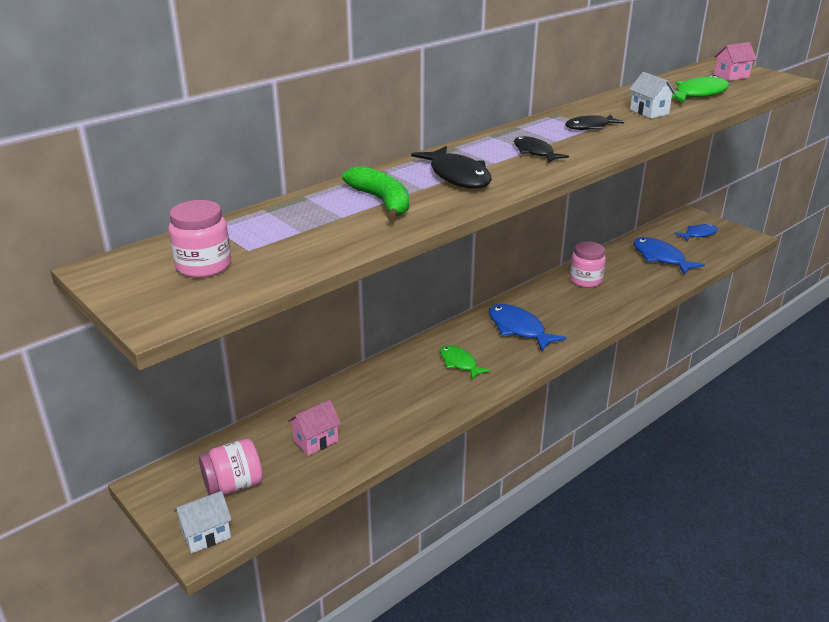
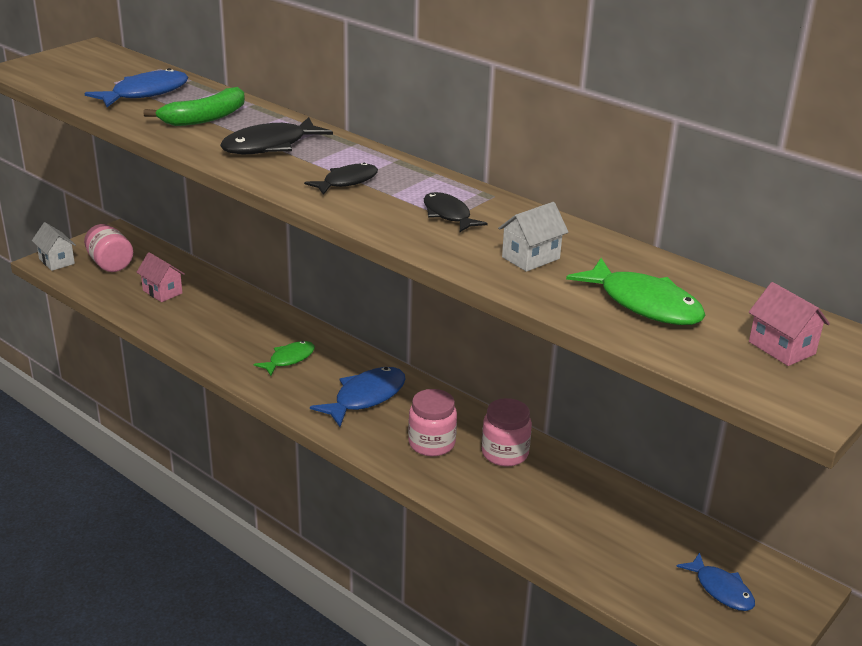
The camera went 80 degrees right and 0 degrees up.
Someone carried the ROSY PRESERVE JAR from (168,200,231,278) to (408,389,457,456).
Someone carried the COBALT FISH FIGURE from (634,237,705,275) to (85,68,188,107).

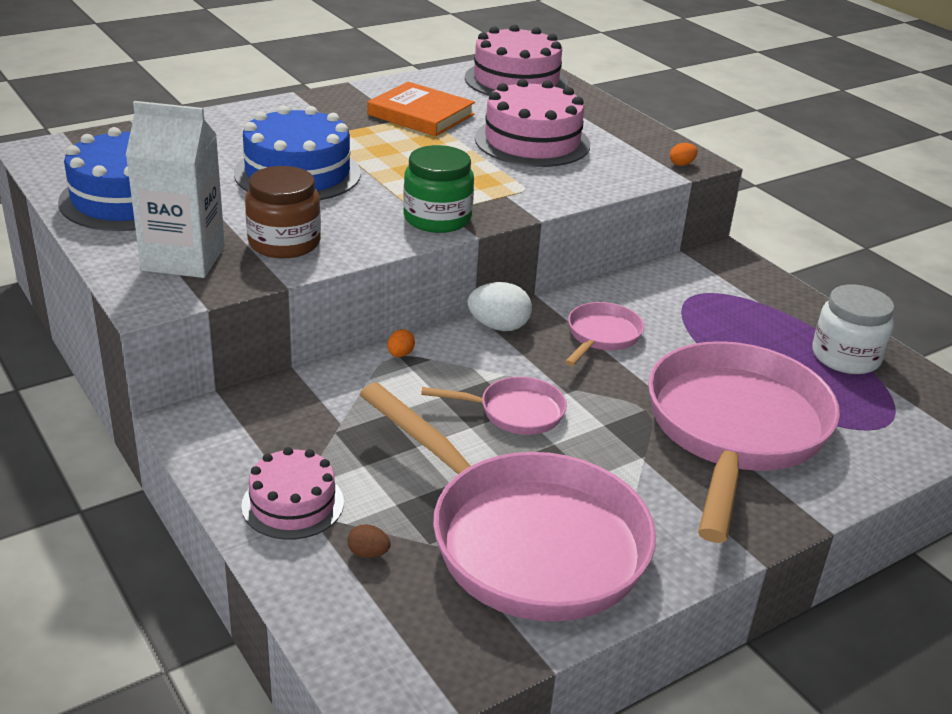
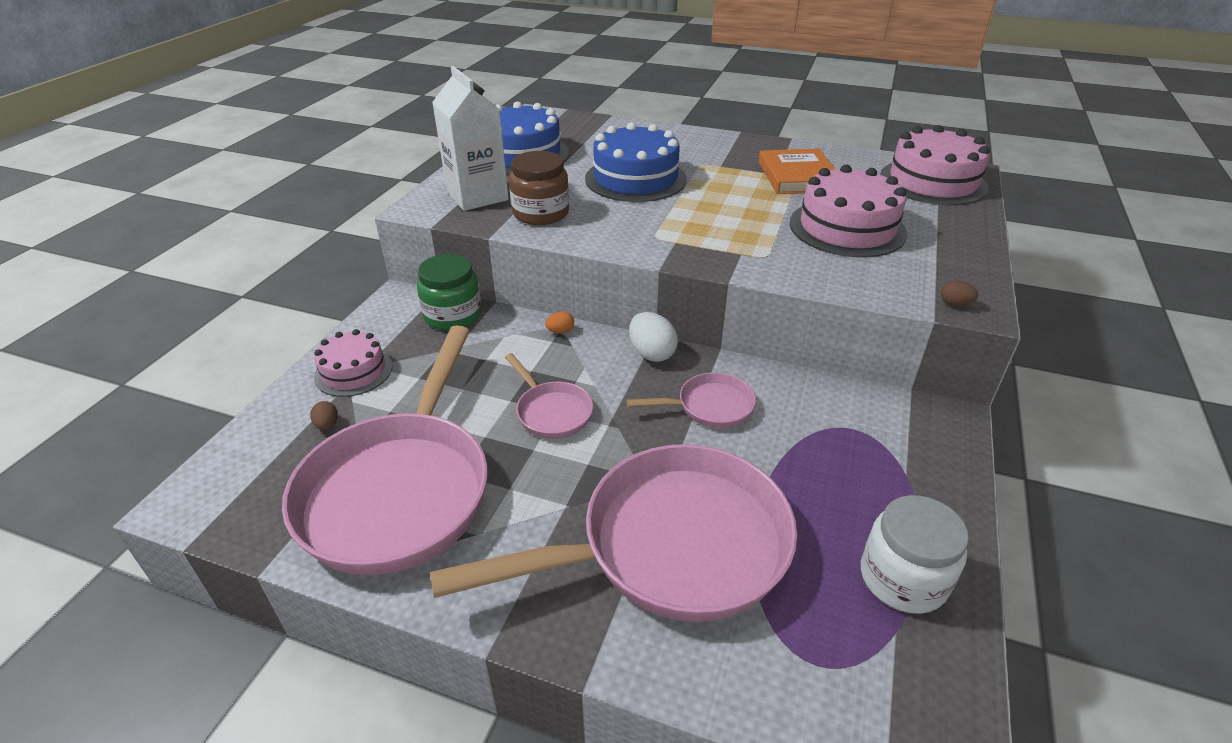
The camera went 55 degrees right and 5 degrees up.
Someone carried the LEAF-GREEN PRESERVE JAR from (403,145,474,233) to (417,254,482,330).
Someone repainted the ORANGE TOY EGG at (670,143,697,166), which became the DARK BROWN TOY EGG at (941,281,978,306).

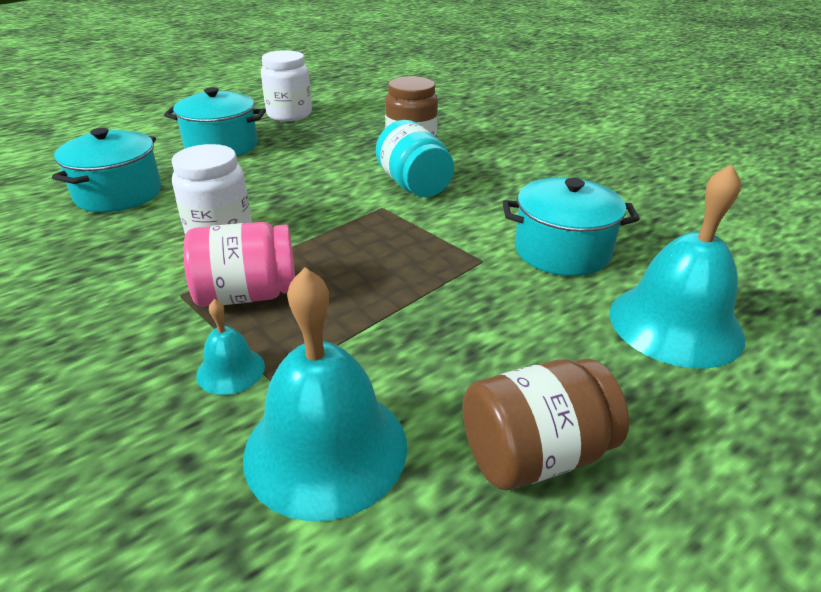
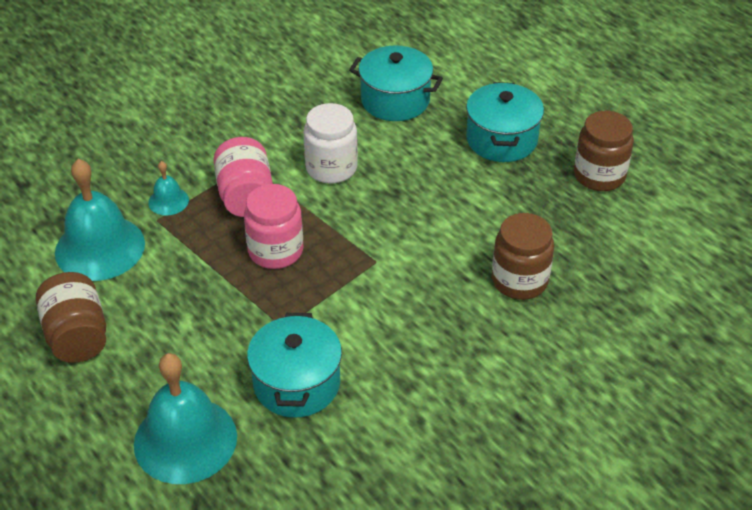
The camera went 90 degrees right and 10 degrees up.
Someone took away the TEAL PRESERVE JAR at (376,120,454,197).
Someone put down the ROSY PRESERVE JAR at (244,184,303,269).
Someone repainted the PURE WHITE PRESERVE JAR at (261,50,312,121), which became the DARK BROWN PRESERVE JAR at (574,111,634,191).

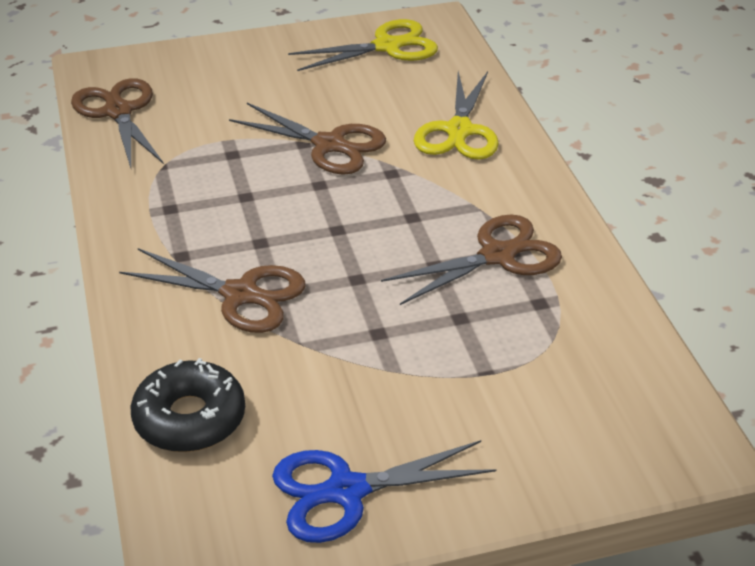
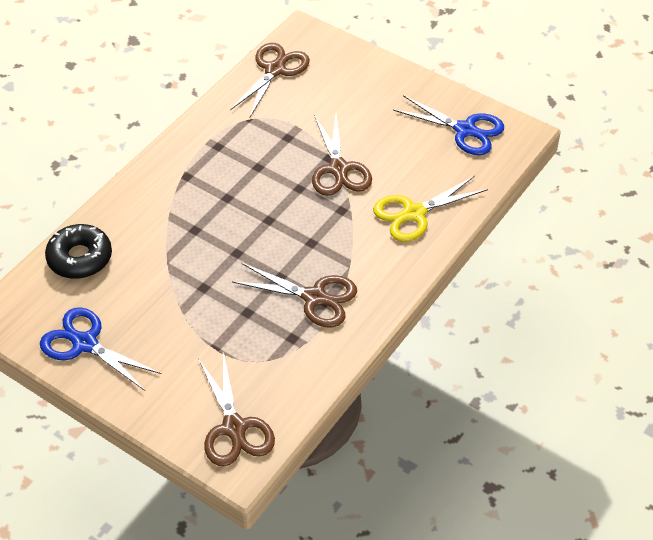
The camera went 50 degrees right and 10 degrees up.
Someone carried the DARK BROWN SHEARS from (119,248,305,333) to (198,352,275,467).
Someone repainted the YELLOW SHEARS at (288,19,438,71), which became the COBALT SHEARS at (393,95,504,155).

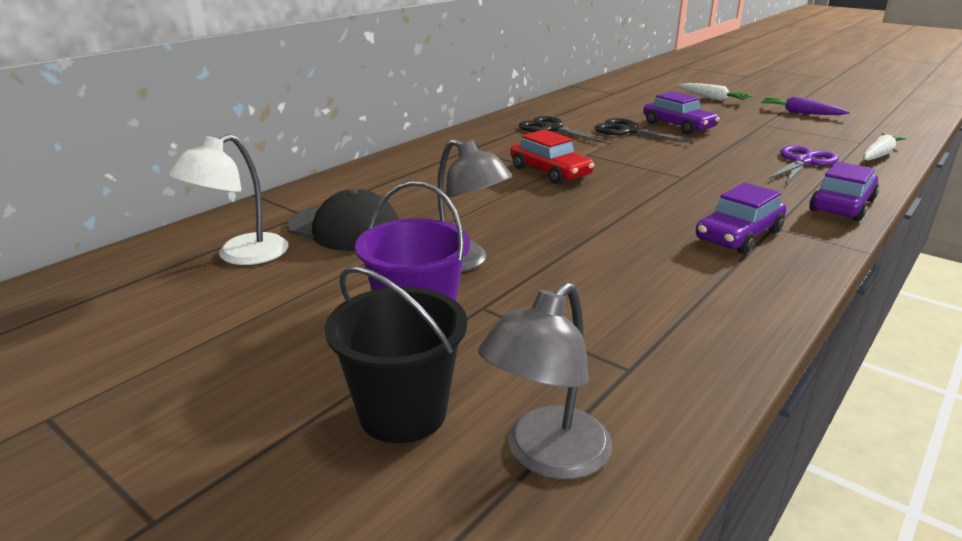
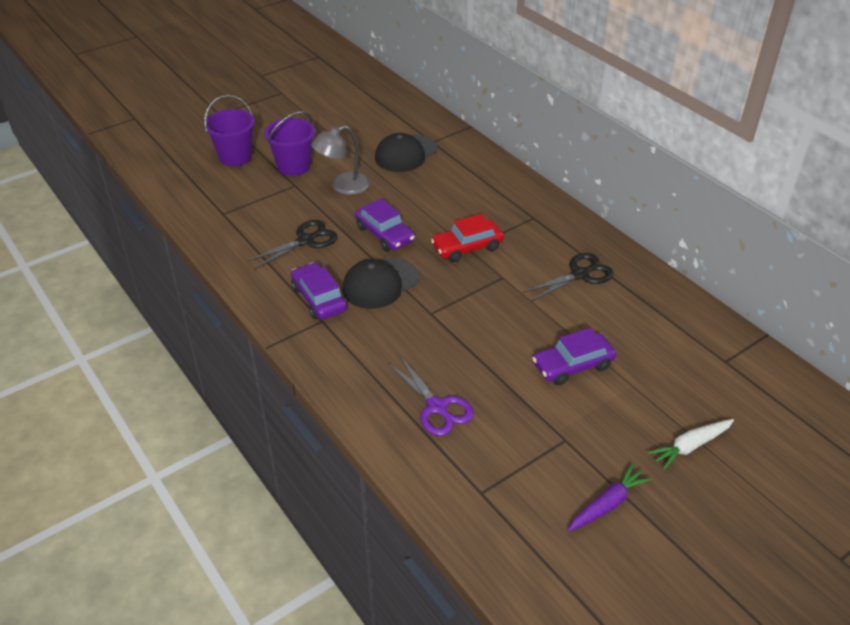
The camera went 105 degrees right and 15 degrees up.
Someone took away the PURE WHITE READING LAMP at (168,134,288,265).
Someone took away the GREY READING LAMP at (478,282,612,480).
Someone took away the PURE WHITE TOY CARROT at (863,133,906,161).
Someone put down the BLACK CAP at (342,258,419,309).
Someone carried the BLACK SHEARS from (595,118,699,143) to (247,220,338,269).
Someone carried the PURPLE TOY CAR from (809,162,879,221) to (355,198,415,251).
Someone repainted the BLACK SAND BUCKET at (325,266,467,443), which became the PURPLE SAND BUCKET at (204,95,255,166).

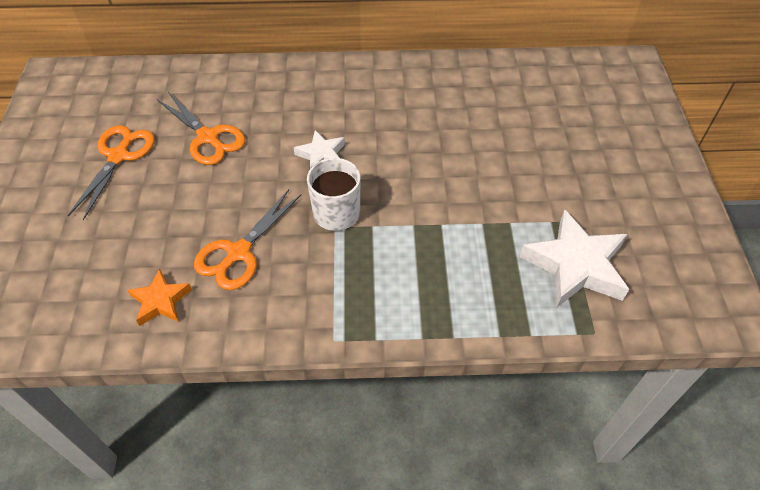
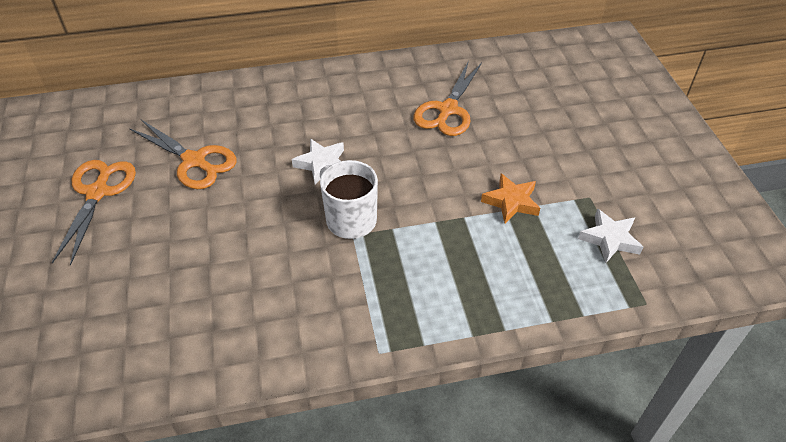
The camera went 10 degrees left and 5 degrees down.
Someone carried the ORANGE FIVE-POINTED STAR from (127,269,192,326) to (481,173,540,224).
Someone carried the ORANGE SHEARS from (194,190,301,290) to (413,61,482,136).
Someone scaled the PURE WHITE FIVE-POINTED STAR at (520,209,629,308) by 0.55.

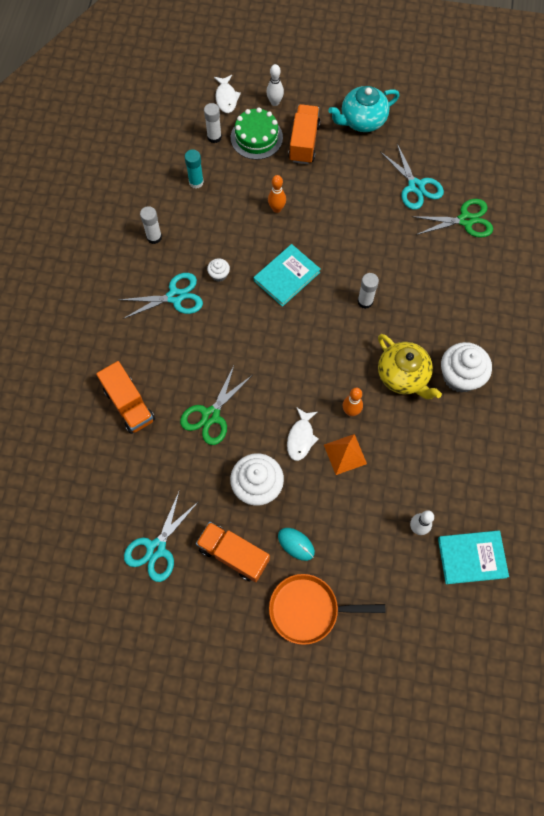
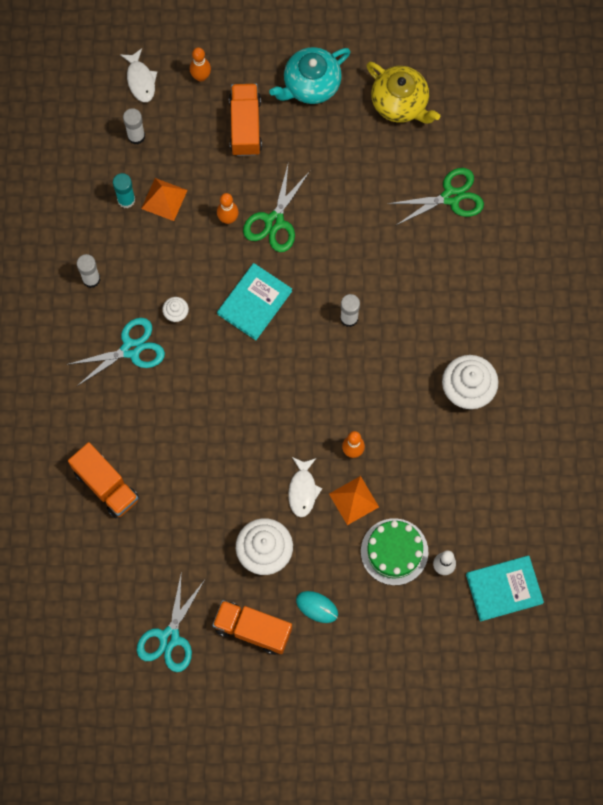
The camera went 10 degrees left and 5 degrees up.
Someone took away the ORANGE SKILLET at (269,574,386,645).
Someone took away the TEAL SHEARS at (380,144,444,210).
Someone put down the ORANGE SOLID PYRAMID at (141,178,188,221).
Someone carried the LEAF-GREEN SHEARS from (180,364,252,445) to (243,165,311,252).
Someone carried the LEAF-GREEN CAKE from (231,107,283,160) to (361,518,428,585).
Someone carried the YELLOW TEAPOT from (378,334,442,399) to (366,62,440,124).
Someone repainted the PURE WHITE TENPIN at (266,64,284,106), which became the ORANGE TENPIN at (190,47,211,82).

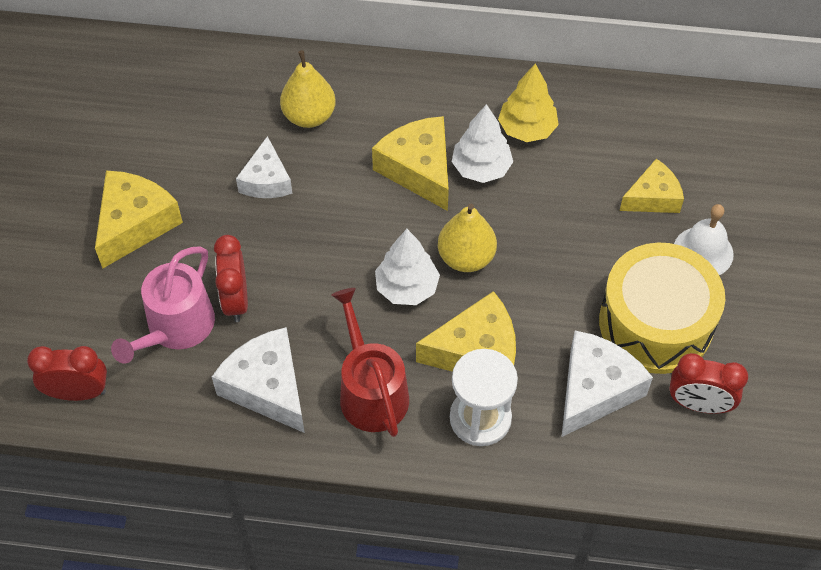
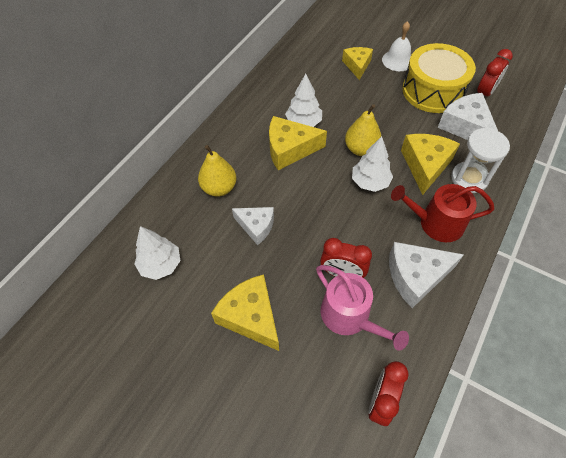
The camera went 65 degrees left and 0 degrees up.
Someone took away the YELLOW FIR TREE at (498,64,559,142).
Someone put down the PURE WHITE FIR TREE at (134,226,181,280).

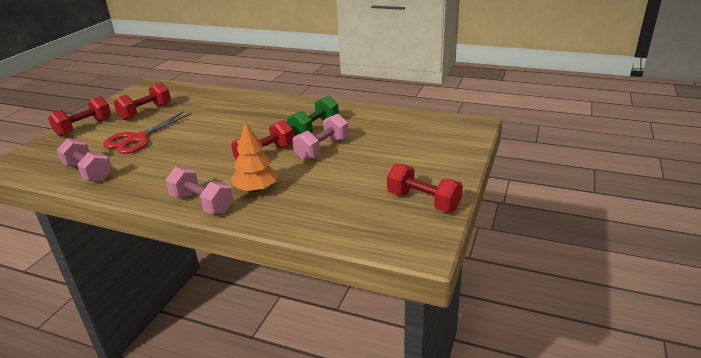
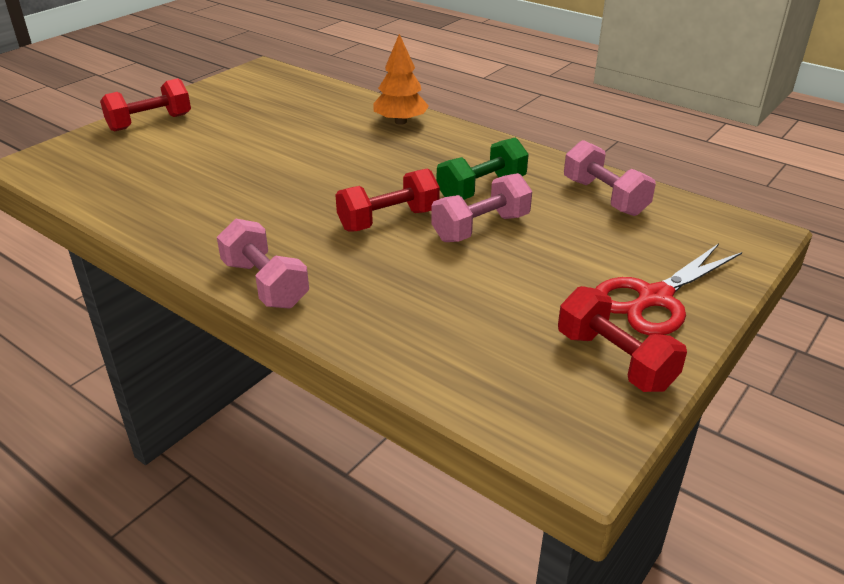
The camera went 15 degrees right and 5 degrees up.
Someone took away the CRIMSON FREE WEIGHT at (114,82,171,121).
Someone carried the ROSY FREE WEIGHT from (57,138,112,182) to (564,140,656,216).
Someone carried the CRIMSON SHEARS from (103,112,191,154) to (595,243,742,335).
Someone carried the ORANGE FIR TREE from (231,121,278,192) to (373,34,429,125).

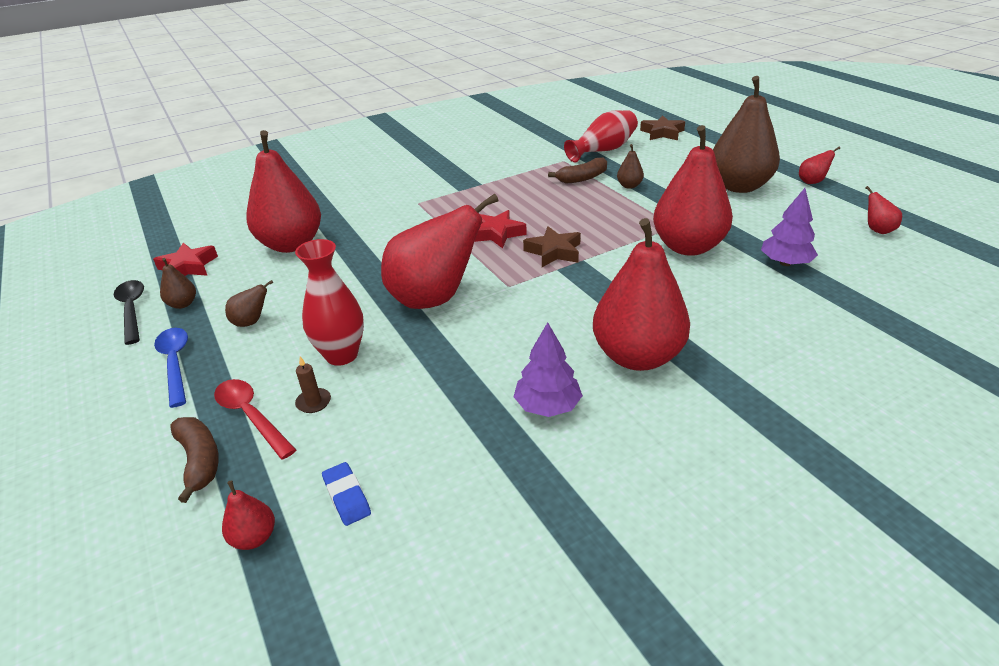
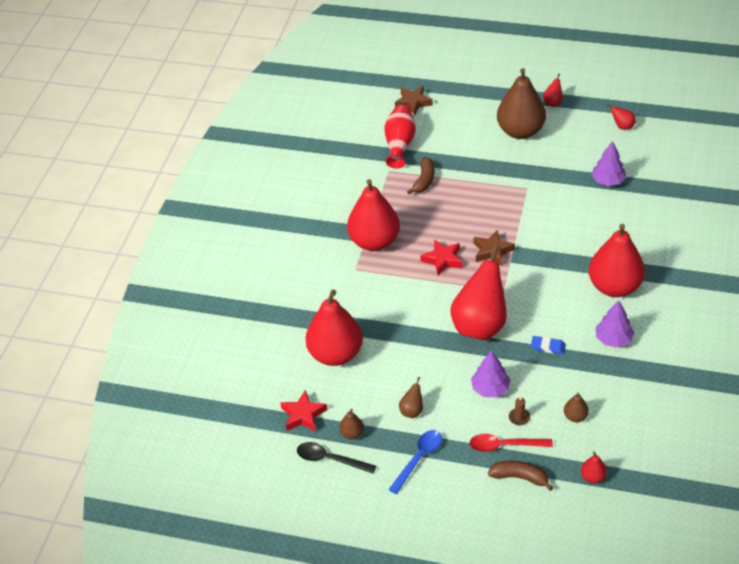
The camera went 45 degrees left and 10 degrees up.
Someone carried the COBALT PENCIL ERASER from (322,462,371,526) to (531,336,566,354).
Someone carried the DARK BROWN PEAR from (617,144,644,189) to (564,393,589,422).
Someone carried the CRIMSON PEAR from (653,125,733,256) to (347,179,400,251).
Someone swapped the CRIMSON VASE at (295,239,364,366) for the PURPLE FIR TREE at (471,350,511,397).
Someone rotated the COBALT SPOON at (154,328,188,408) by 105 degrees clockwise.

